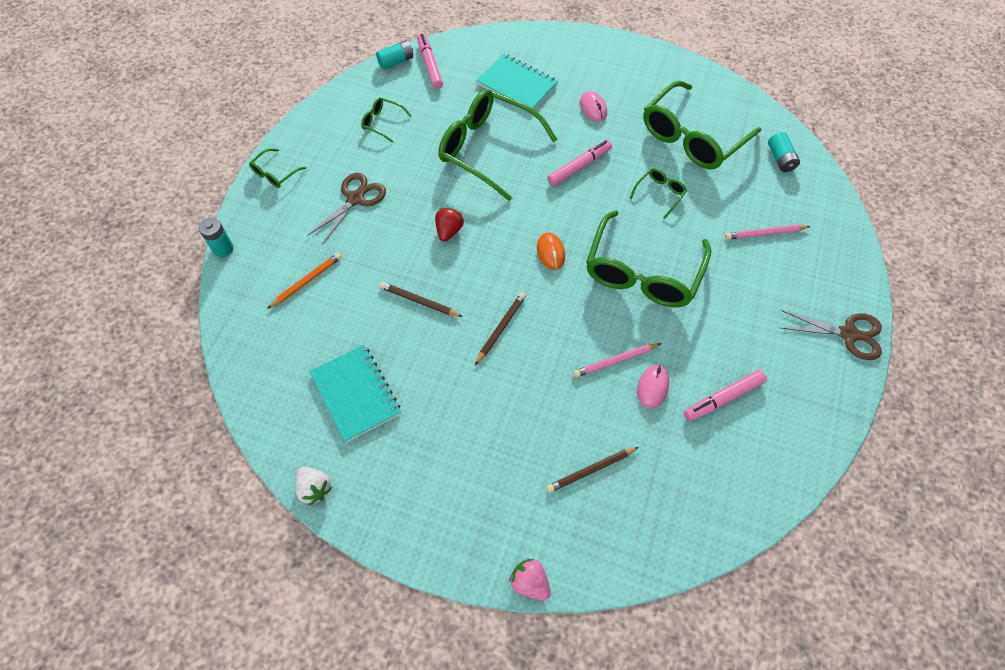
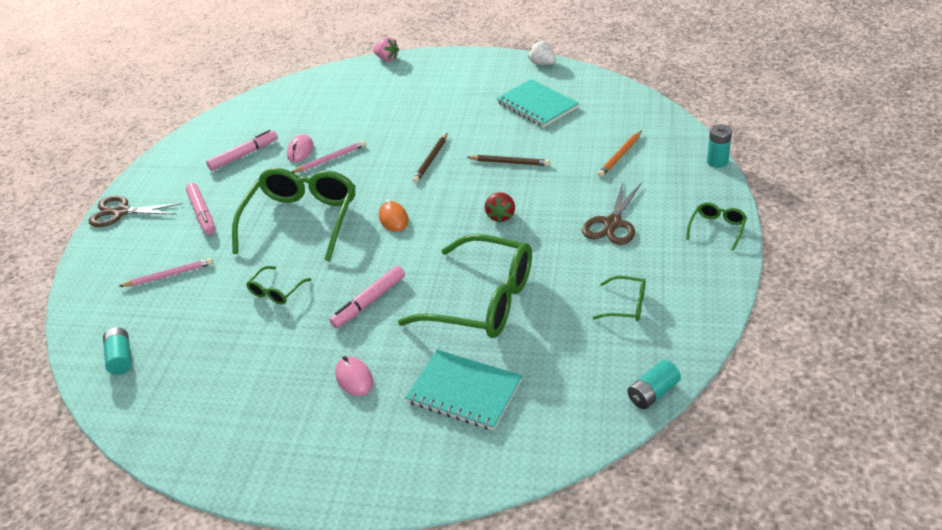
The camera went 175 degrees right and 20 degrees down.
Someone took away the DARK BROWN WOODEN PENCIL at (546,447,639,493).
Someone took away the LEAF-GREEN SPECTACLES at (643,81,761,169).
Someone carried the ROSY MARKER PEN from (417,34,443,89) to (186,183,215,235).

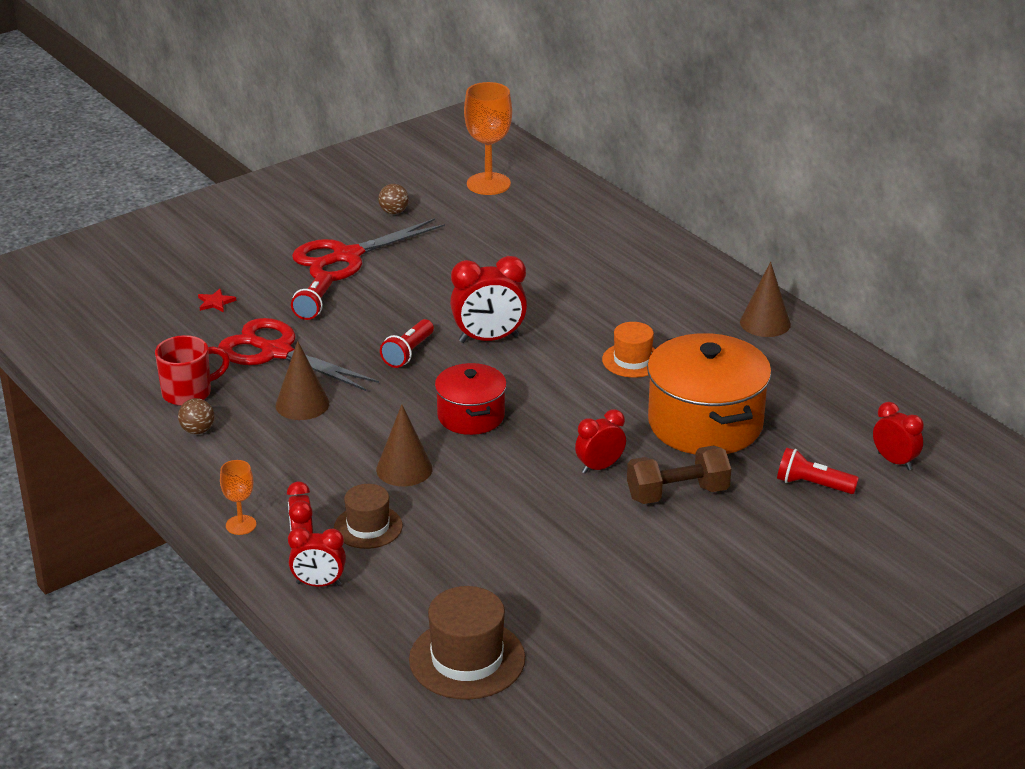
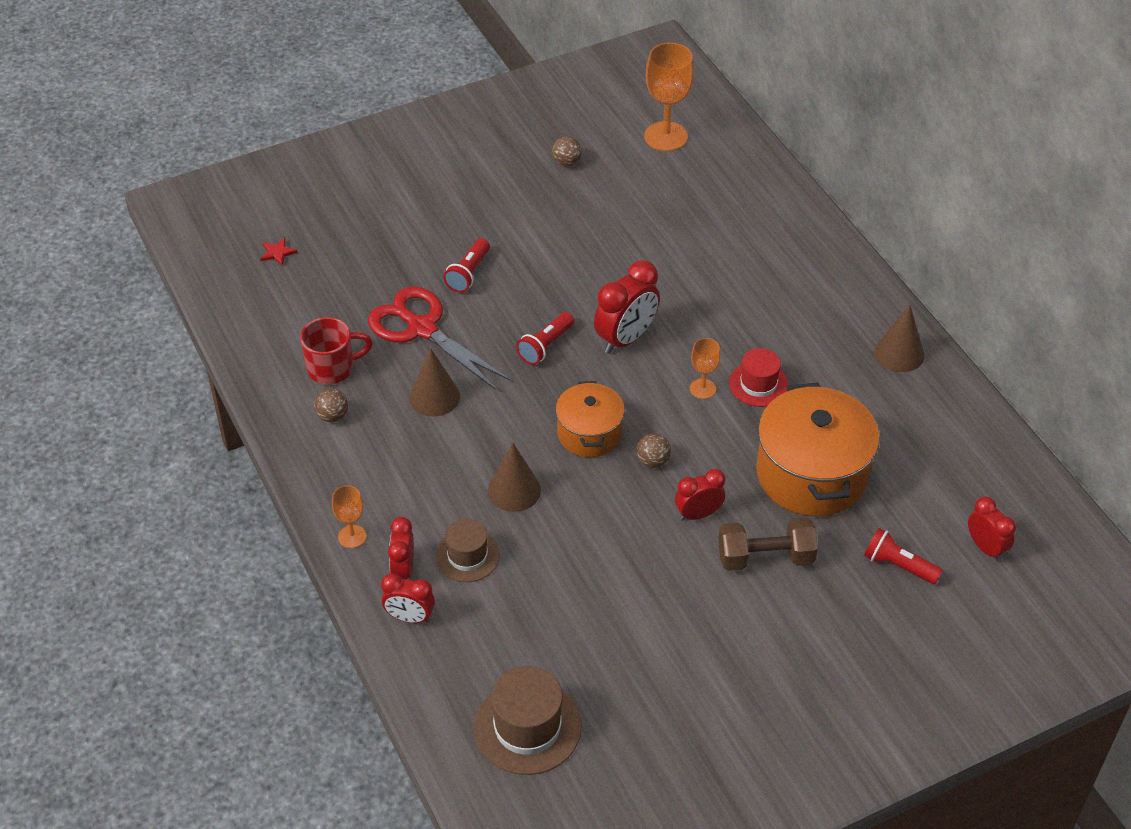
The camera went 10 degrees right and 15 degrees up.
Someone took away the CRIMSON SHEARS at (292,218,445,281).
Someone put down the DARK BROWN SPHERE at (636,433,671,468).
Someone put down the ORANGE GOBLET at (690,338,720,399).
Someone carried the CRIMSON FIVE-POINTED STAR from (198,288,236,312) to (260,238,297,266).
Someone repainted the CRIMSON STOCKPOT at (435,363,507,435), which became the ORANGE STOCKPOT at (555,381,625,457).
Someone repainted the ORANGE TOP HAT at (602,322,655,378), which became the CRIMSON TOP HAT at (729,348,788,407).
Someone rotated the CRIMSON BEDSIDE CLOCK at (450,256,527,343) by 45 degrees counterclockwise.

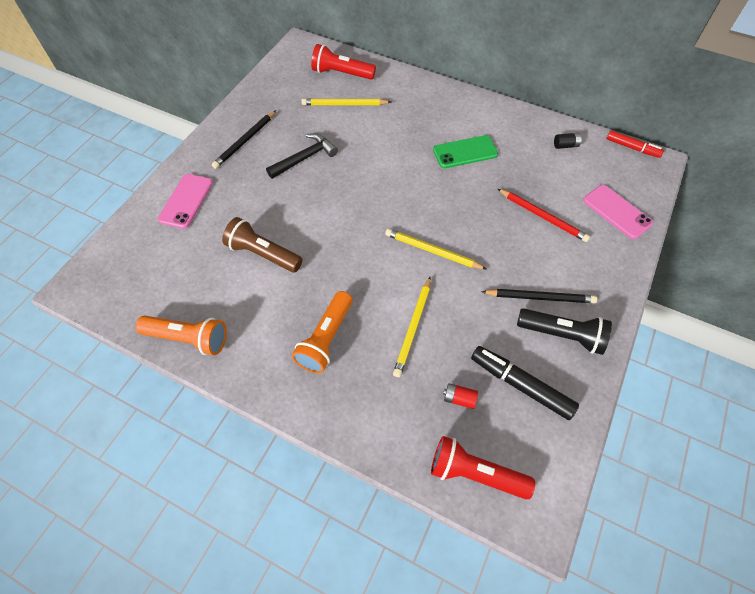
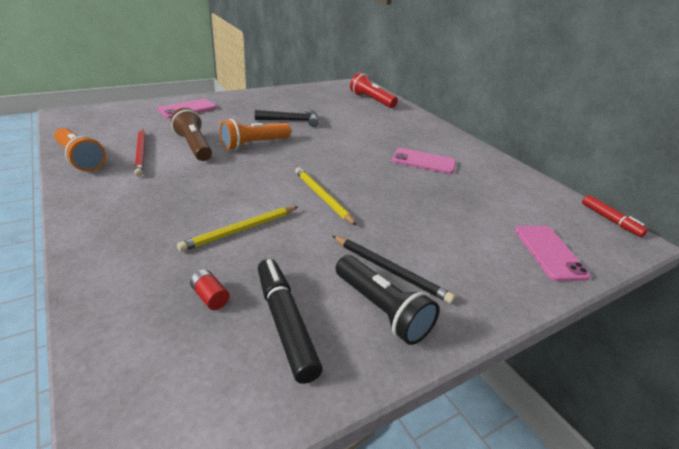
The camera went 30 degrees right and 25 degrees down.
Someone took away the BLACK WOODEN PENCIL at (212,110,276,169).
Someone took away the YELLOW WOODEN PENCIL at (301,98,391,105).
Someone took away the CRIMSON FLASHLIGHT at (431,436,535,500).
Someone took away the BLACK BATTERY at (554,133,582,149).
Someone carried the ORANGE FLASHLIGHT from (292,291,352,373) to (220,119,291,150).
Someone carried the CRIMSON WOODEN PENCIL from (498,189,590,242) to (134,129,146,177).
Someone repainted the LEAF-GREEN PHONE at (433,135,498,168), which became the ROSY PHONE at (392,148,456,174).

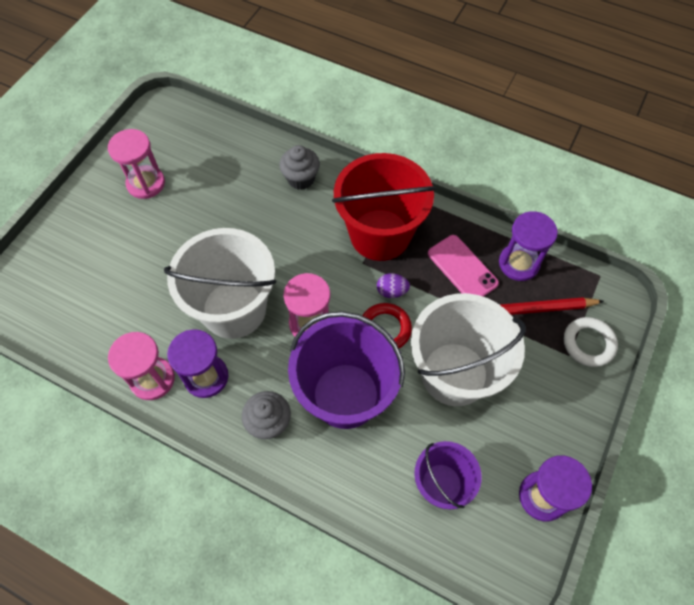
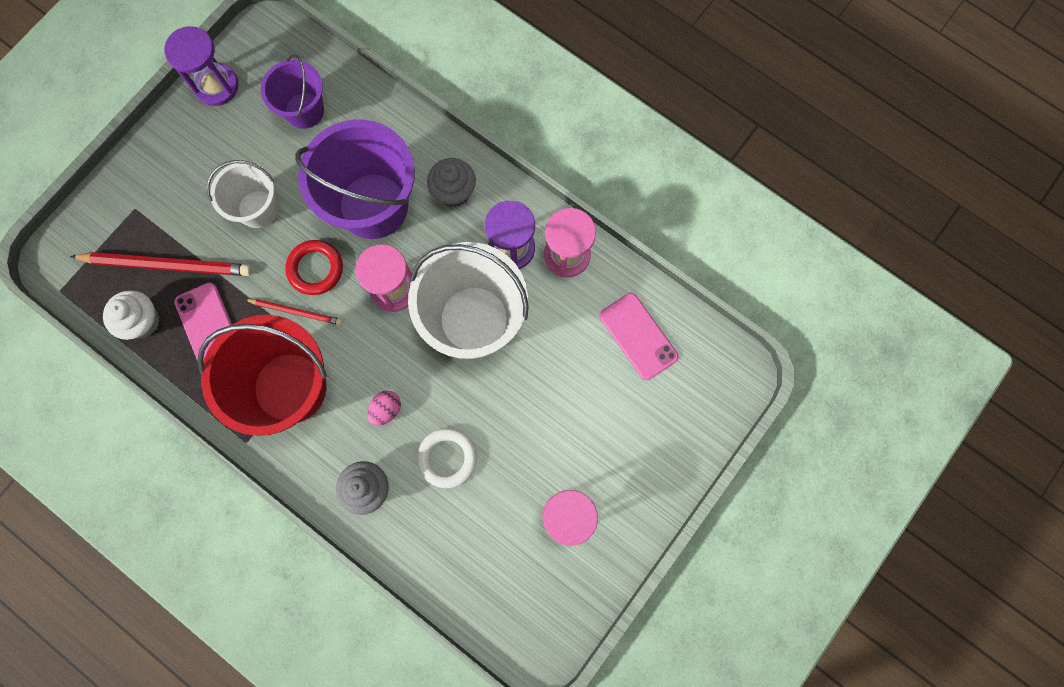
The camera went 170 degrees left and 15 degrees up.
Someone put down the ROSY TOY EGG at (367,390,401,426).
Someone put down the ROSY PHONE at (599,293,679,380).
Someone carried the PURE WHITE HOOP from (564,317,618,367) to (417,428,477,488).
Someone swapped the PURPLE TOY EGG at (377,273,410,298) for the CRIMSON WOODEN PENCIL at (245,299,343,325).
Someone swapped the PURPLE HOURGLASS at (499,211,558,281) for the PURE WHITE MUFFIN at (103,290,160,340).
Someone scaled the PURE WHITE SAND BUCKET at (411,293,526,406) by 0.57.

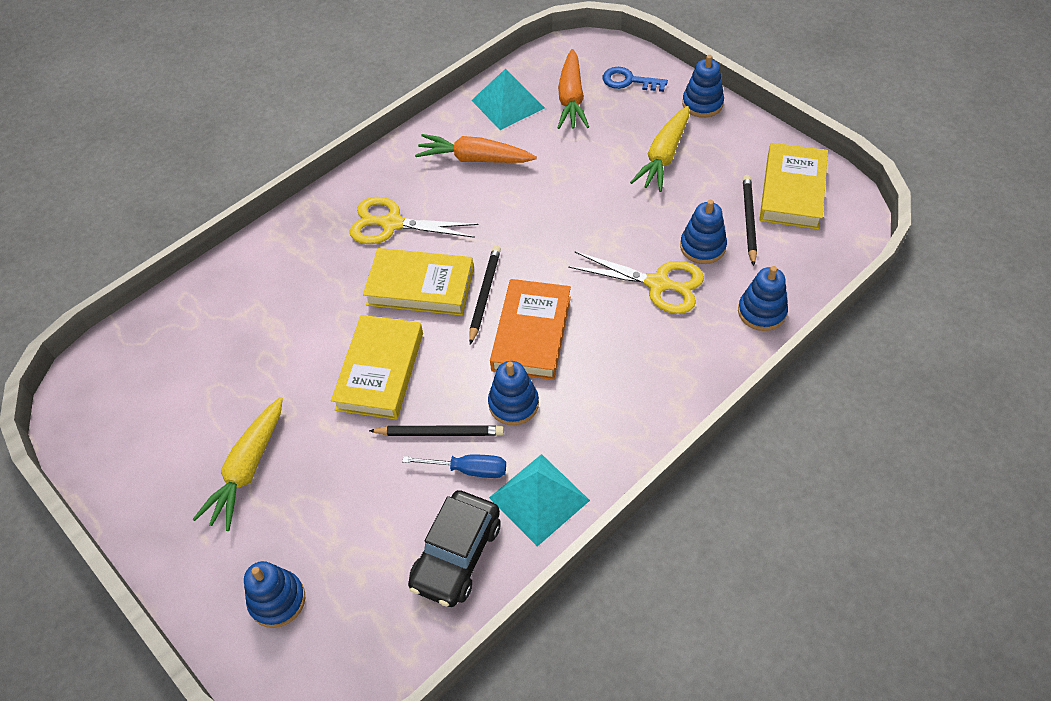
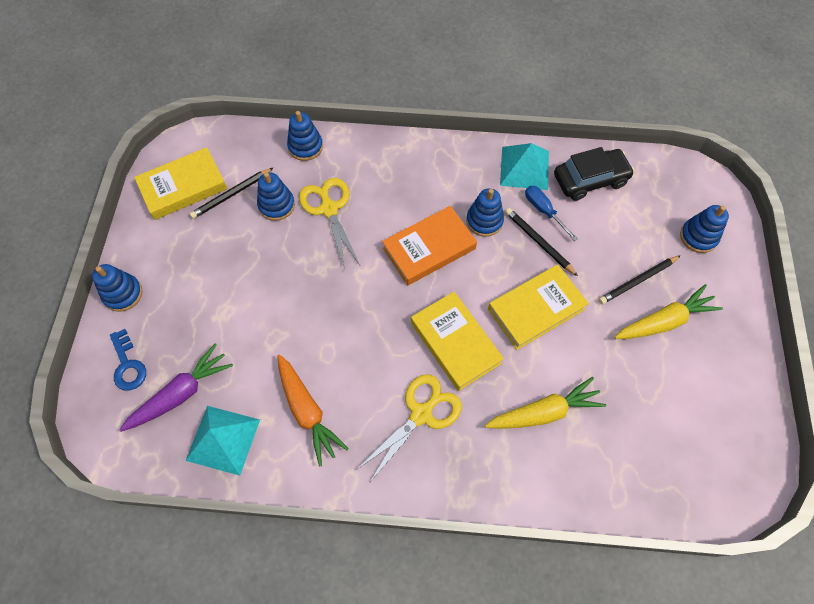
The camera went 135 degrees left and 10 degrees up.
Someone carried the BLACK WOODEN PENCIL from (469,246,501,345) to (599,255,681,304).
Someone carried the YELLOW TOY CARROT from (630,106,689,192) to (485,377,606,429).
Someone repainted the ORANGE TOY CARROT at (557,49,589,129), which became the PURPLE TOY CARROT at (119,344,233,432).
Someone rotated the YELLOW SHEARS at (349,197,479,244) by 105 degrees counterclockwise.

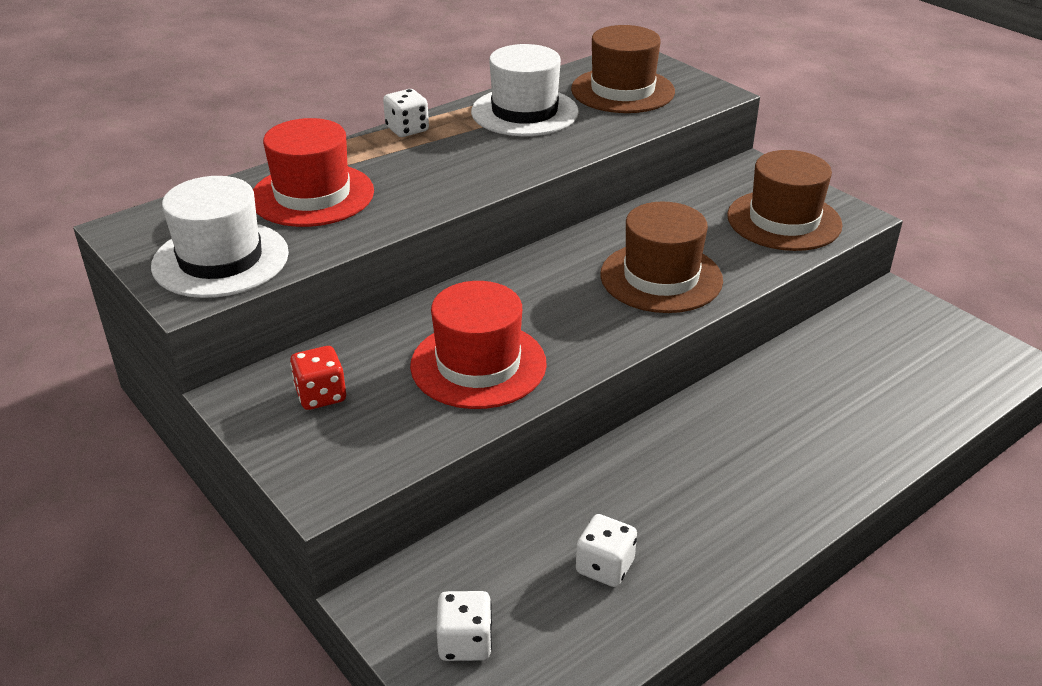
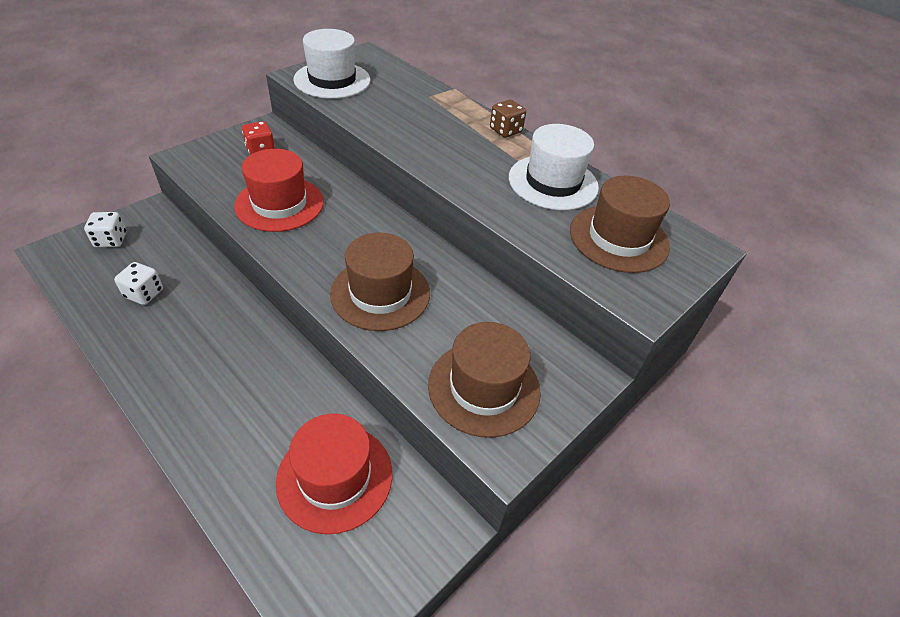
The camera went 80 degrees right and 10 degrees up.
Someone carried the CRIMSON TOP HAT from (253,118,374,227) to (276,414,393,534).
Someone repainted the PURE WHITE DIE at (383,89,429,137), which became the DARK BROWN DIE at (490,99,526,138).

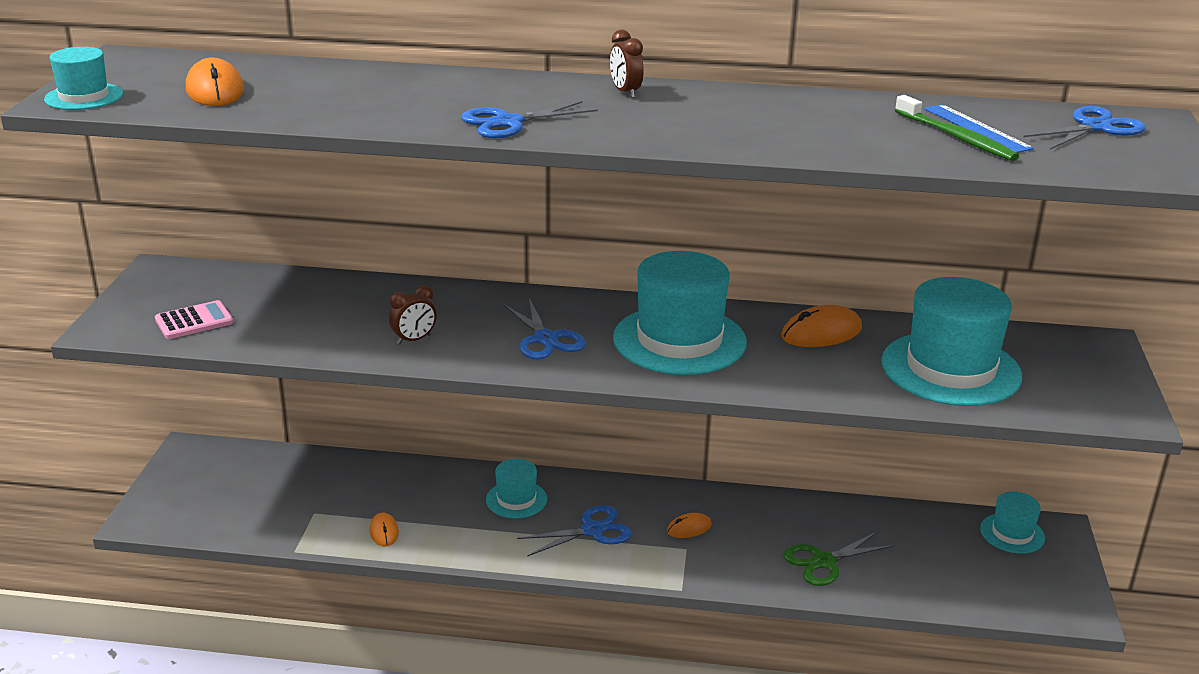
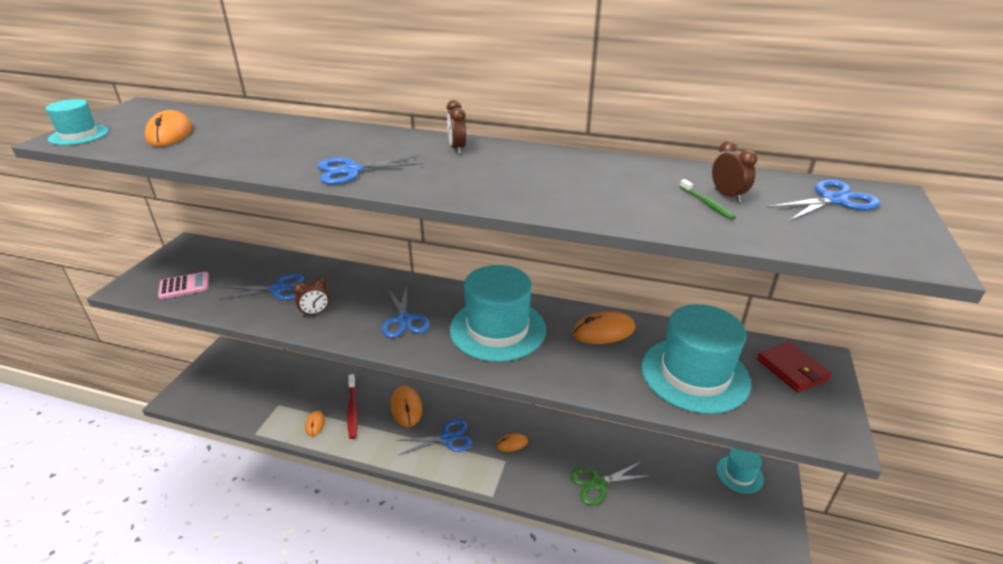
The camera went 10 degrees right and 5 degrees up.
Someone put down the COBALT SHEARS at (219,273,304,300).
Someone put down the CRIMSON TOOTHBRUSH at (347,374,358,439).
Someone put down the CRIMSON CARD WALLET at (757,342,832,393).
Someone swapped the TEAL TOP HAT at (486,459,547,518) for the ORANGE MOUSE at (391,386,422,427).
Someone swapped the COBALT STRAIGHTEDGE at (924,104,1034,153) for the DARK BROWN BEDSIDE CLOCK at (712,141,757,202).
Someone scaled the LEAF-GREEN TOOTHBRUSH at (895,95,1019,161) by 0.58.

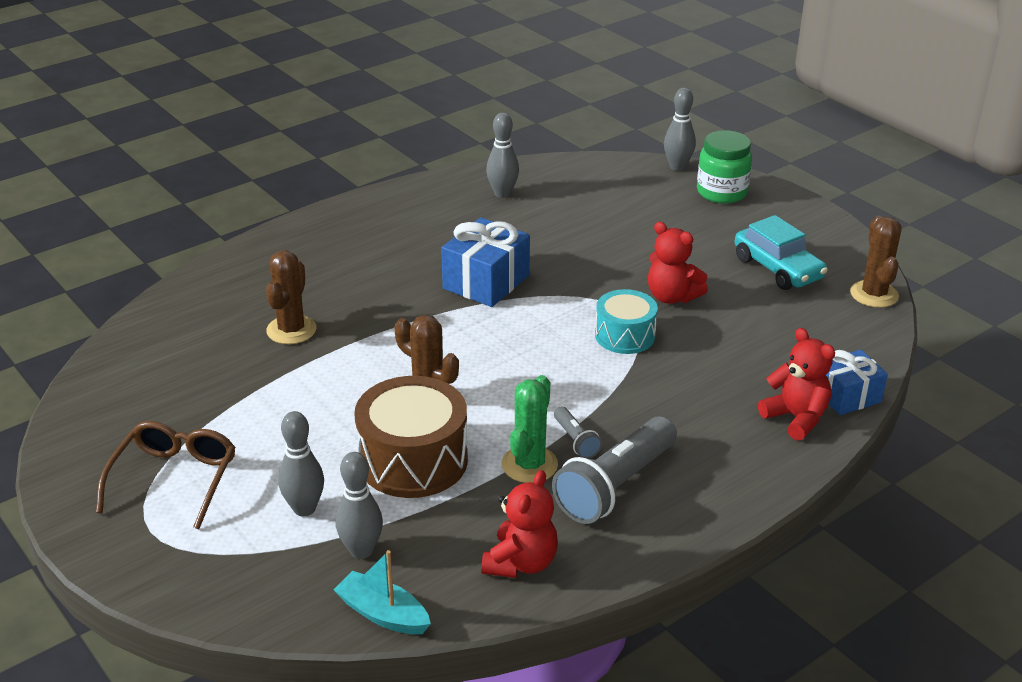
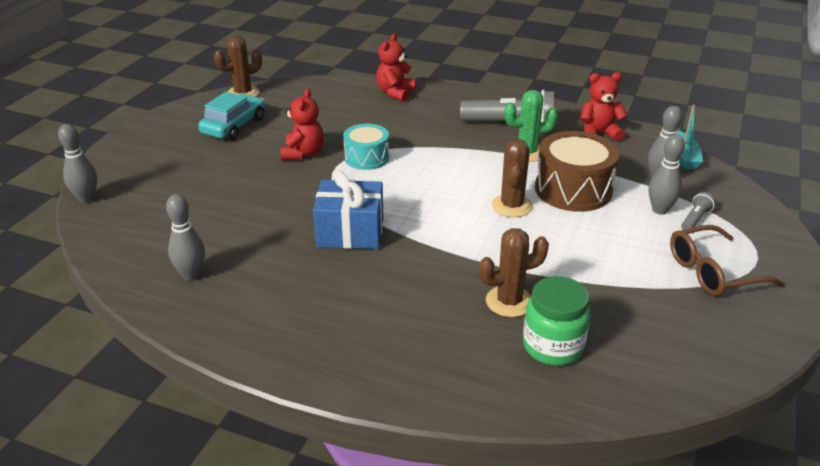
The camera went 120 degrees left and 0 degrees up.
Someone took away the COBALT GIFT at (826,350,888,415).
Someone carried the GREY FLASHLIGHT from (554,407,602,459) to (681,192,716,230).
Someone carried the LEAF-GREEN PRESERVE JAR from (697,130,752,204) to (523,276,591,366).

